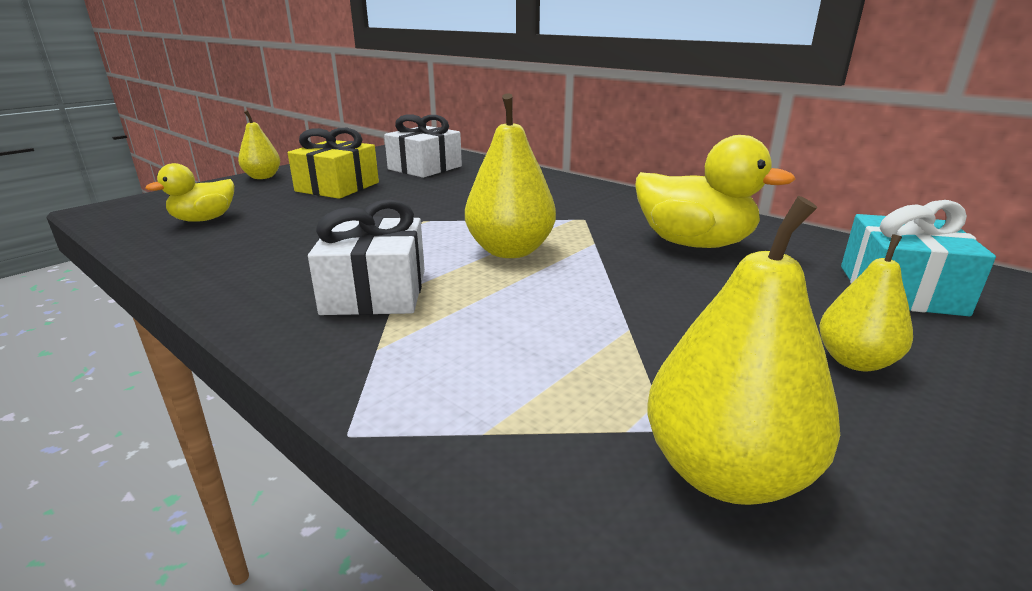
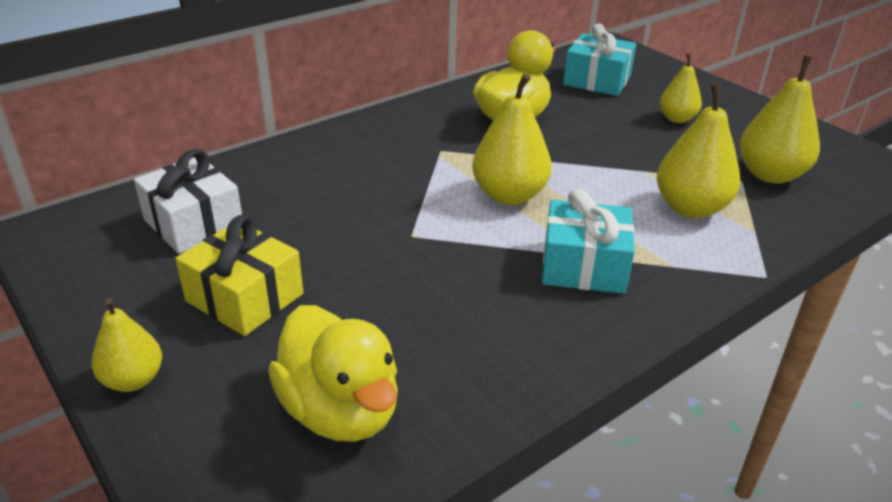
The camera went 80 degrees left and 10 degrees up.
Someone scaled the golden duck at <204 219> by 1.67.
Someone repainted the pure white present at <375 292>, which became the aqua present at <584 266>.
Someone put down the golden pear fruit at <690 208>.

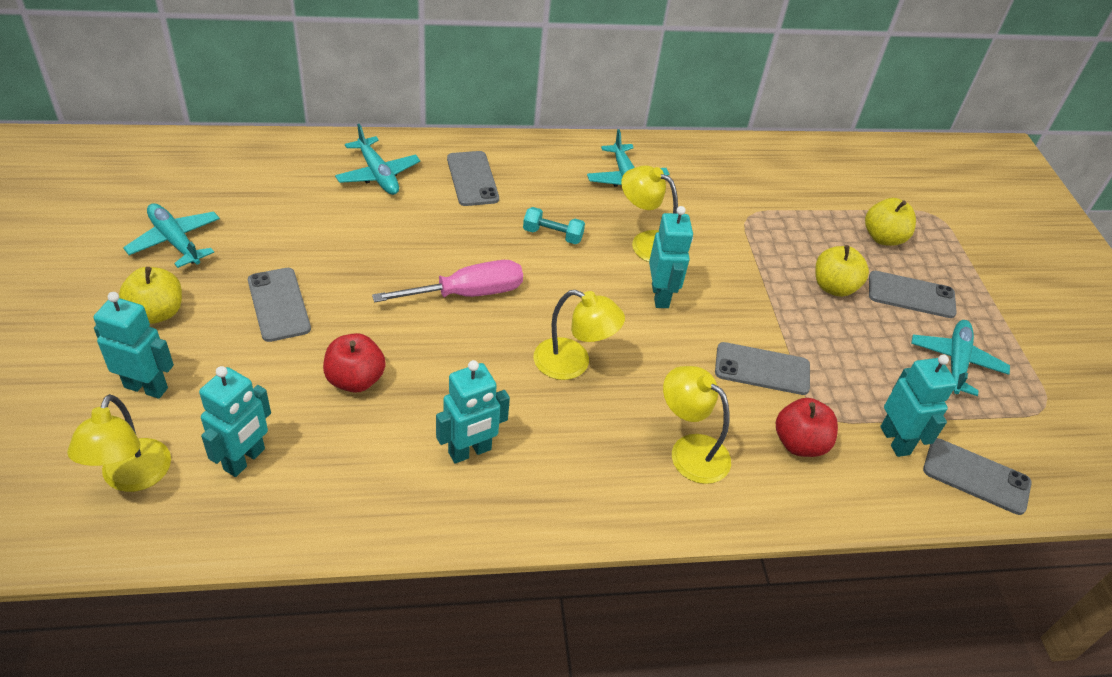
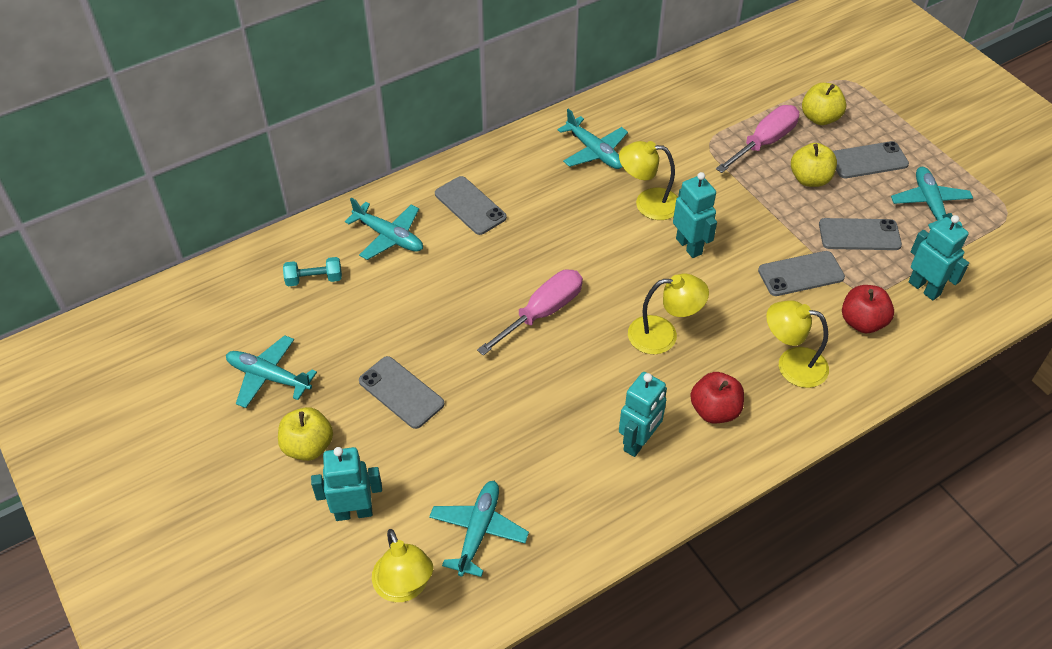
The camera went 20 degrees left and 5 degrees up.
Someone carried the aqua free weight from <552 235> to <314 279>.
Someone swapped the aqua robot at <245 459> for the aqua toy plane at <478 531>.
Someone carried the scarlet apple fruit from <355 380> to <714 410>.
Someone put down the pink screwdriver at <764 142>.
Someone carried the ash-grey phone from <976 476> to <859 235>.

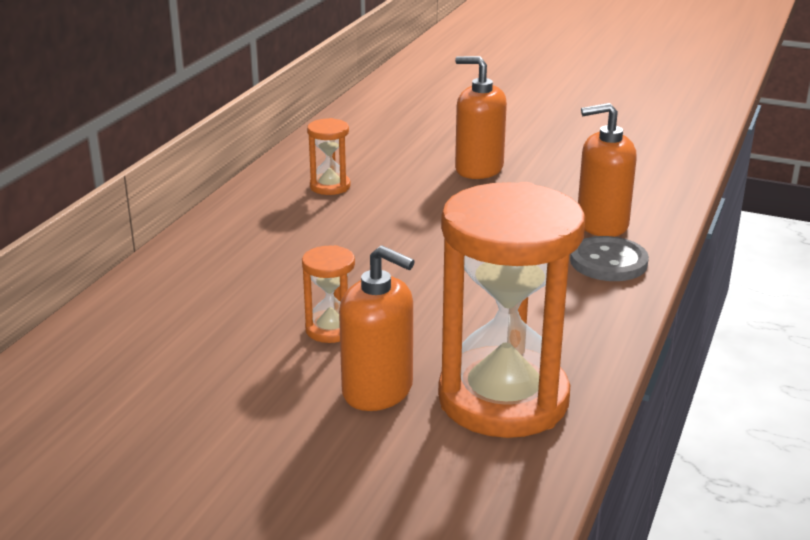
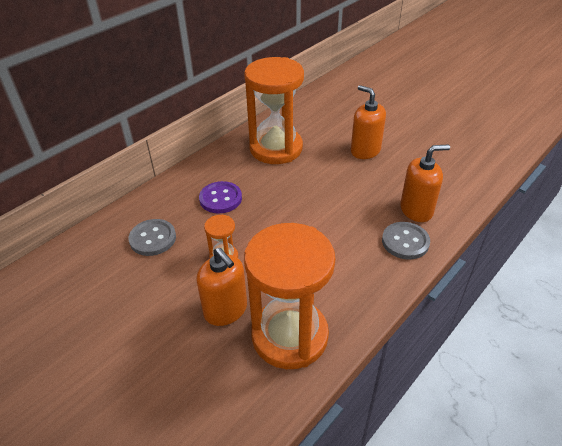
The camera went 20 degrees right and 15 degrees up.
Someone put down the ash-grey sewing button at <153 238>.
Someone put down the royal purple sewing button at <220 199>.
Someone scaled the orange-coloured sand timer at <330 186> by 2.31.
Someone rotated the orange-coloured pump bottle at <601 224> by 150 degrees clockwise.

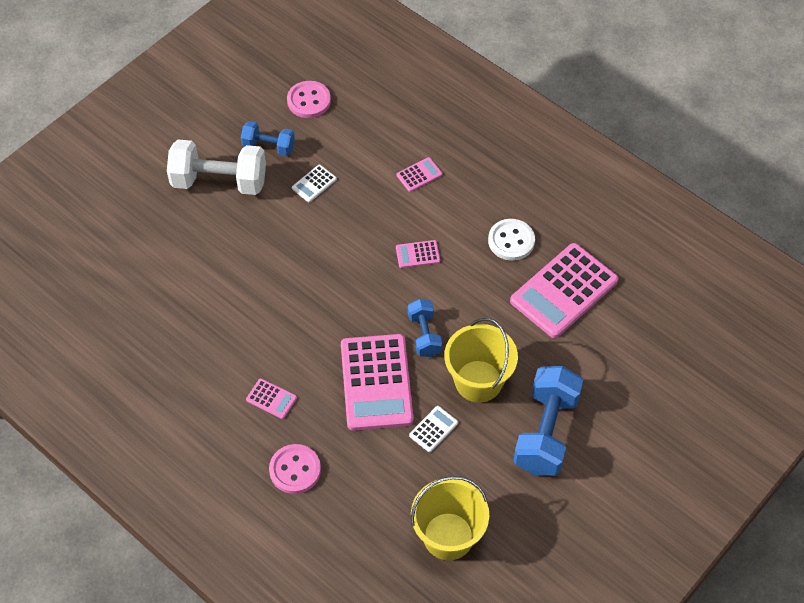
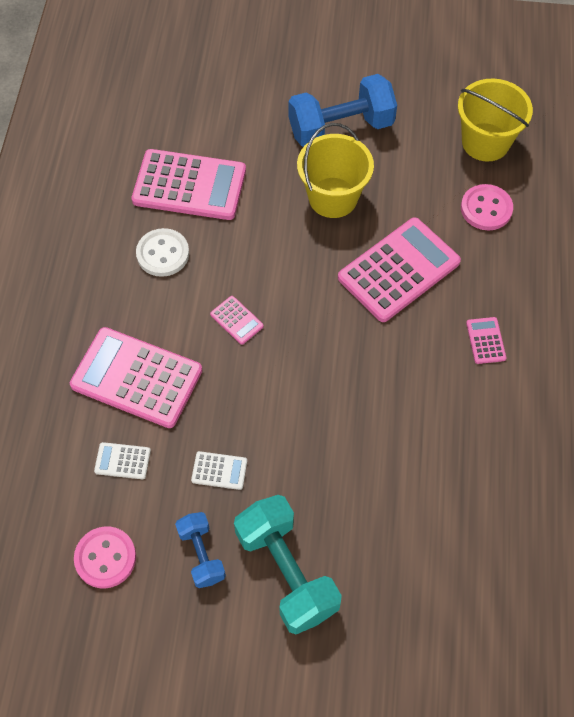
The camera went 125 degrees left and 5 degrees up.
Someone scaled the pink calculator at <419 175> by 2.31.
Someone carried the pure white calculator from <433 429> to <122 461>.
Someone repainted the pure white free weight at <219 181>, which became the aqua free weight at <286 572>.
Someone carried the pink sewing button from <295 470> to <486 209>.
Someone took away the blue free weight at <424 335>.

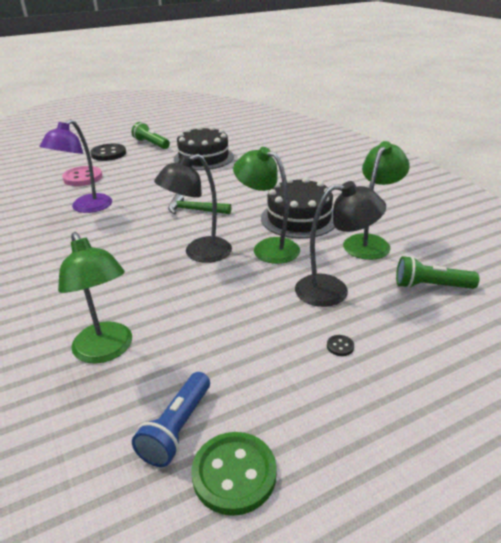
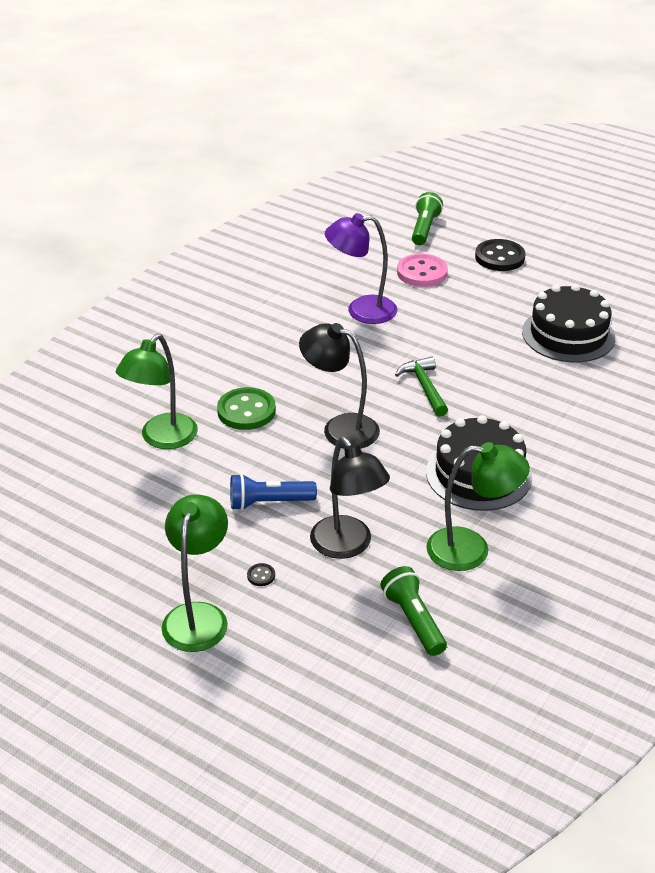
The camera went 60 degrees right and 5 degrees up.
Someone carried the emerald reading lamp from <268 247> to <198 616>.
Someone carried the emerald sewing button from <234 474> to <246 411>.
Someone carried the blue torch from <177 428> to <268 503>.
Someone carried the emerald torch from <151 144> to <424 229>.

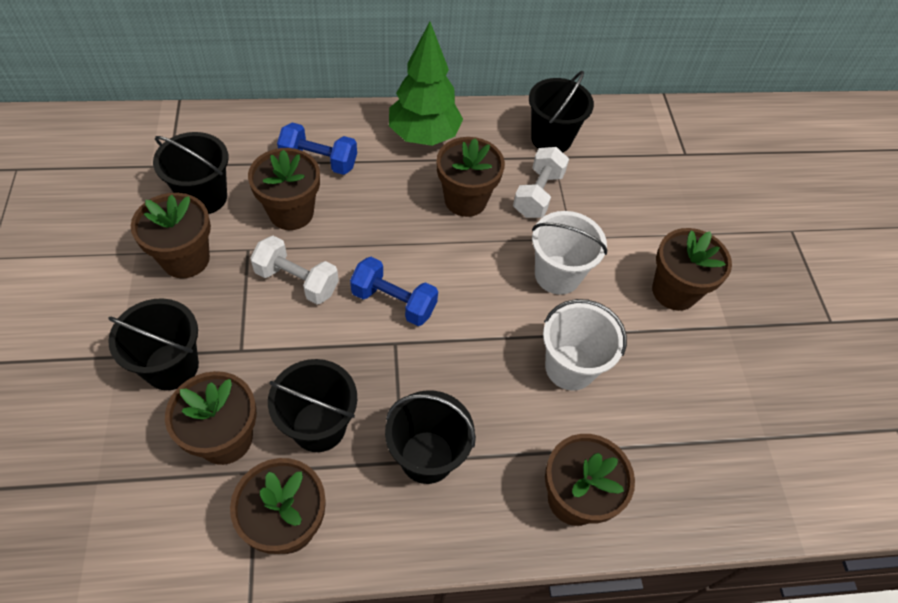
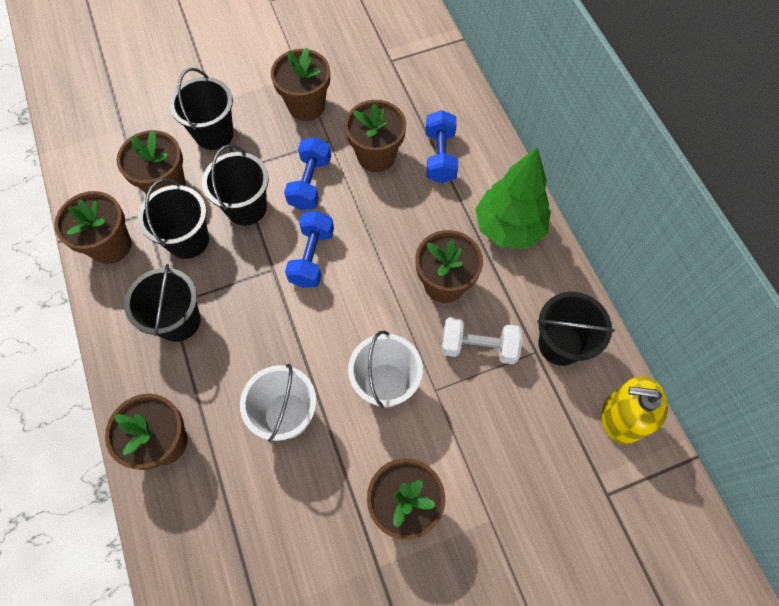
The camera went 80 degrees right and 10 degrees up.
Someone carried the ebony sand bucket from <204 197> to <246 207>.
Someone repainted the pure white free weight at <297 281>, which became the blue free weight at <310 183>.
Someone put down the golden pump bottle at <621 418>.

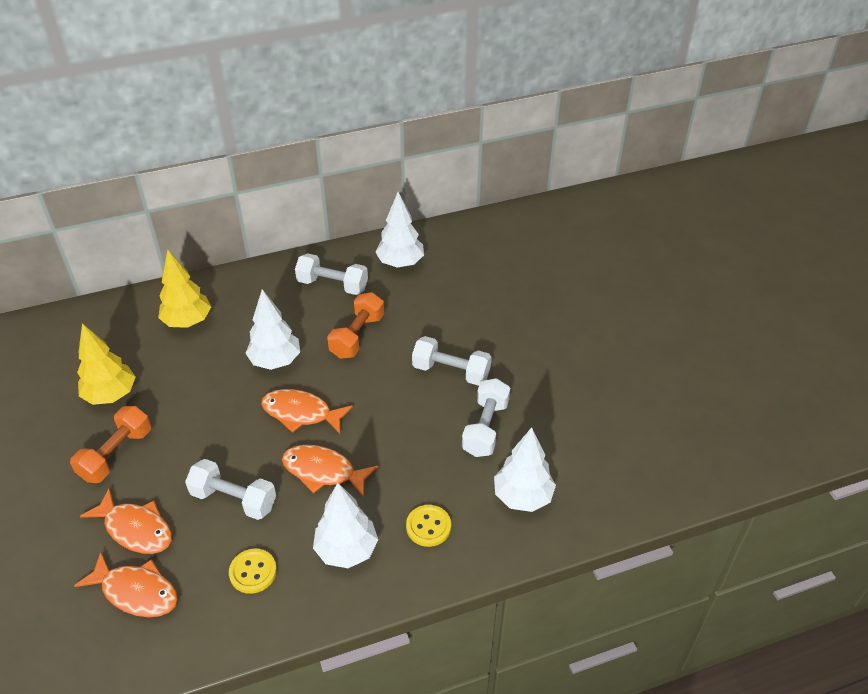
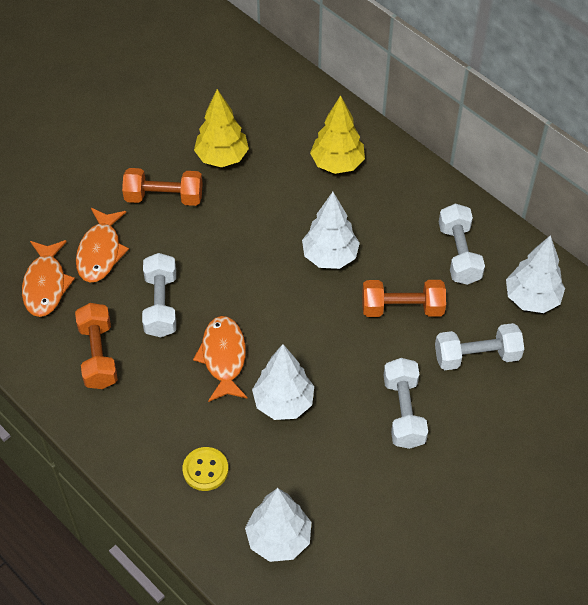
The camera went 65 degrees right and 10 degrees up.
Someone swapped the golden sewing button at <253 572> for the orange-coloured free weight at <98 355>.
Someone carried the pure white toy tree from <346 550> to <283 402>.
Someone carried the pure white free weight from <485 428> to <476 356>.
Someone took away the orange-coloured fish figure at <301 413>.

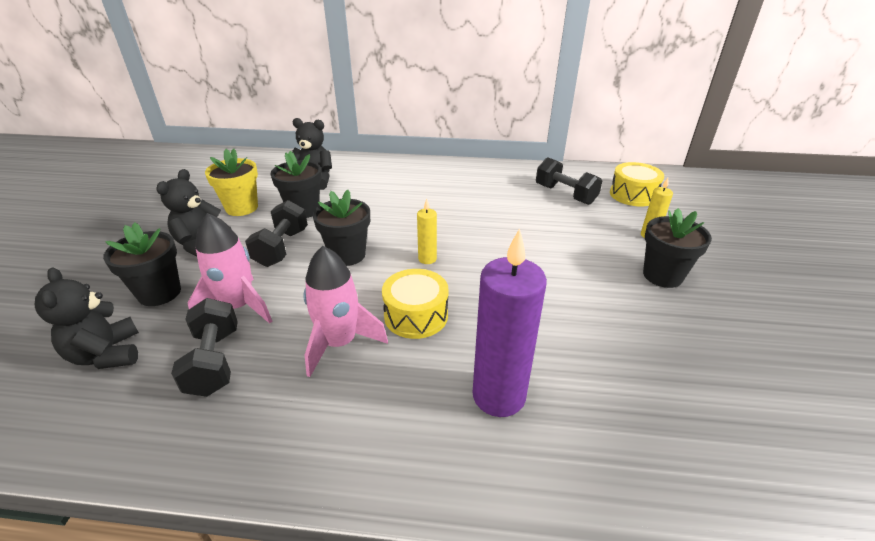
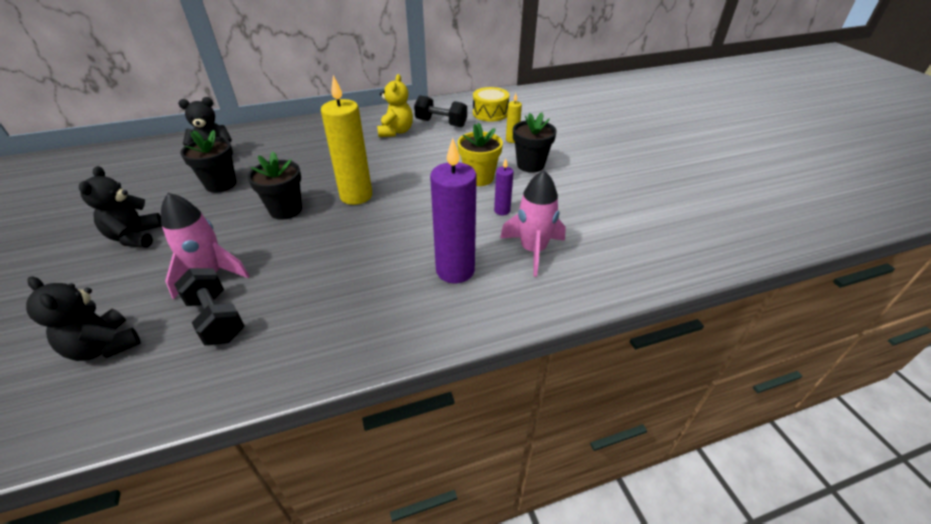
The camera went 25 degrees left and 5 degrees up.
Someone scaled the golden candle at <427 259> by 2.08.
Someone put down the golden teddy bear at <396 132>.
Someone carried the golden potted plant from <242 208> to <479 178>.
Someone put down the royal purple candle at <502 211>.
Someone carried the pink spaceship from <339 343> to <533 250>.
Someone took away the ebony potted plant at <159 293>.
Someone took away the ebony free weight at <281 248>.
Someone took away the golden toy drum at <416 315>.

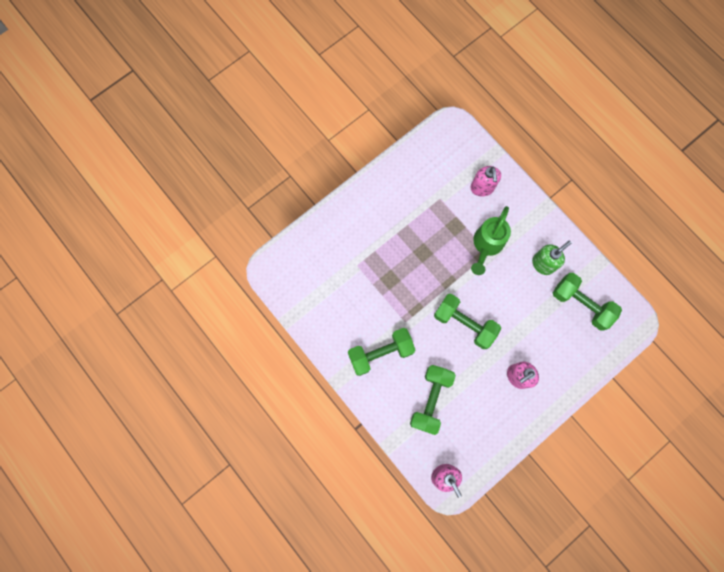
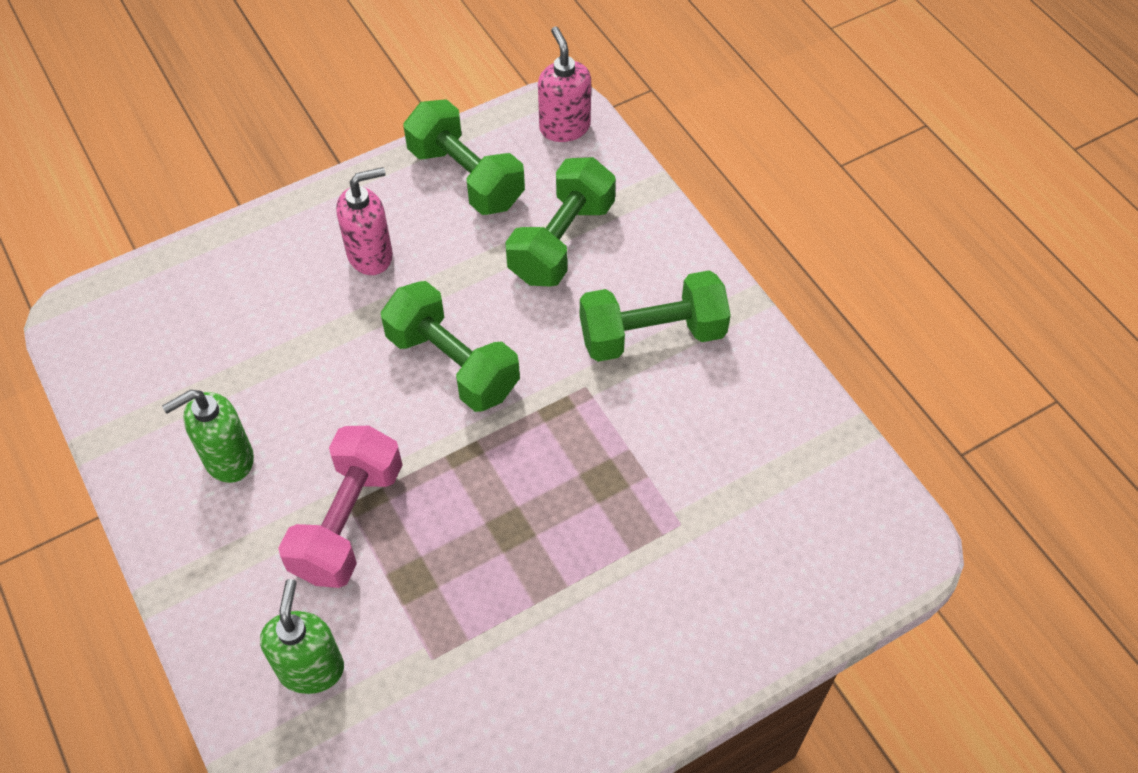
The camera went 170 degrees left and 20 degrees down.
Someone repainted the pink pump bottle at <482 188>, which became the emerald pump bottle at <311 668>.
Someone swapped the emerald watering pot at <486 245> for the pink free weight at <348 521>.
Someone carried the emerald free weight from <581 304> to <466 177>.

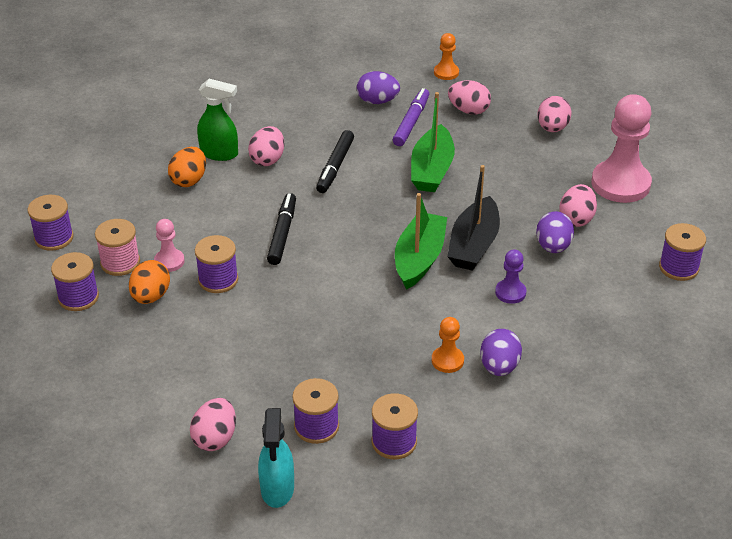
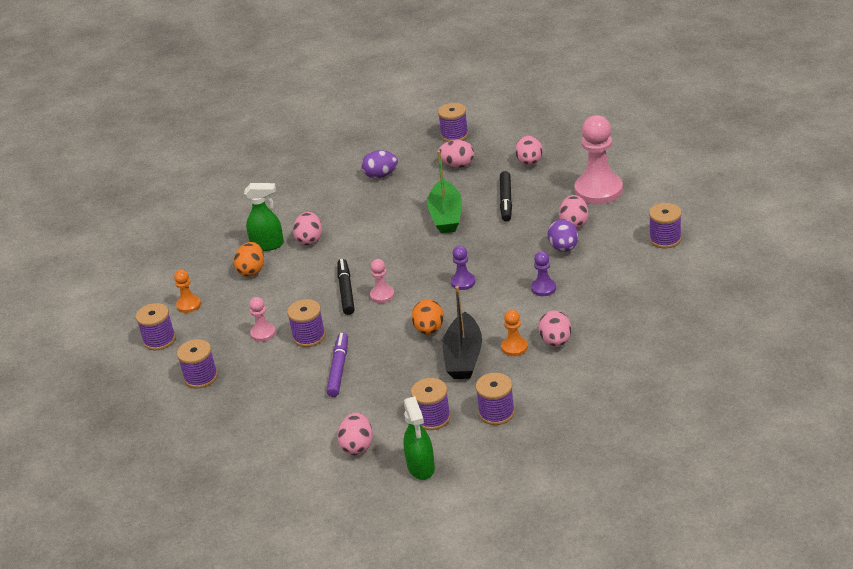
The camera went 10 degrees left and 5 degrees down.
Someone carried the orange-coloured pawn from <446 72> to <189 305>.
Someone carried the royal purple marker from <411 122> to <339 369>.
Someone put down the pink pawn at <382 295>.
Someone repainted the aqua spray bottle at <277 489>, which became the emerald spray bottle at <421 467>.
Someone carried the orange-coloured toy egg from <151 296> to <429 330>.
Someone put down the royal purple reel of thread at <454 135>.
Someone carried the ebony toy boat from <474 245> to <463 357>.
Someone swapped the emerald toy boat at <419 259> for the royal purple pawn at <463 282>.
Someone carried the ebony marker from <335 167> to <506 201>.
Someone repainted the royal purple toy egg at <499 367>, which became the pink toy egg at <555 341>.
Someone took away the pink reel of thread at <120 263>.

